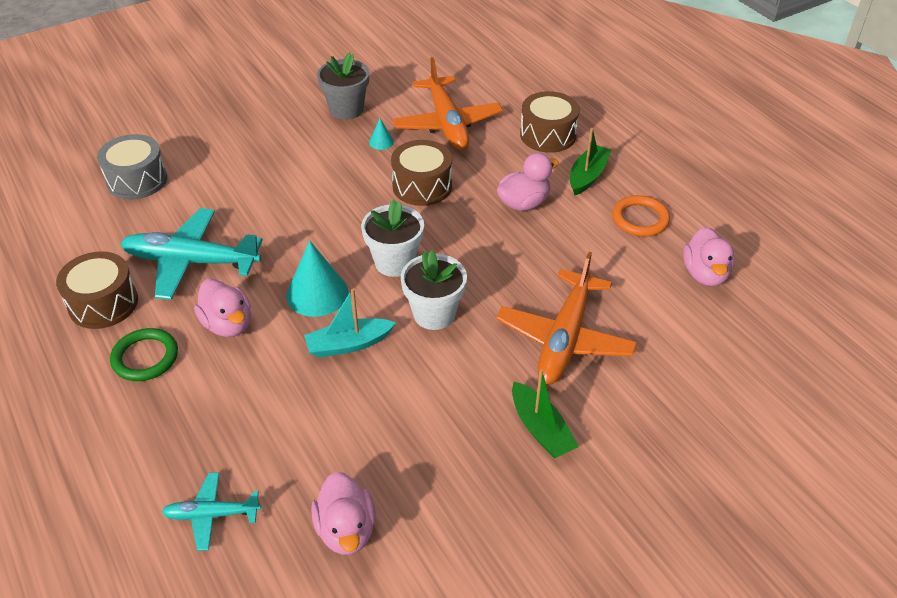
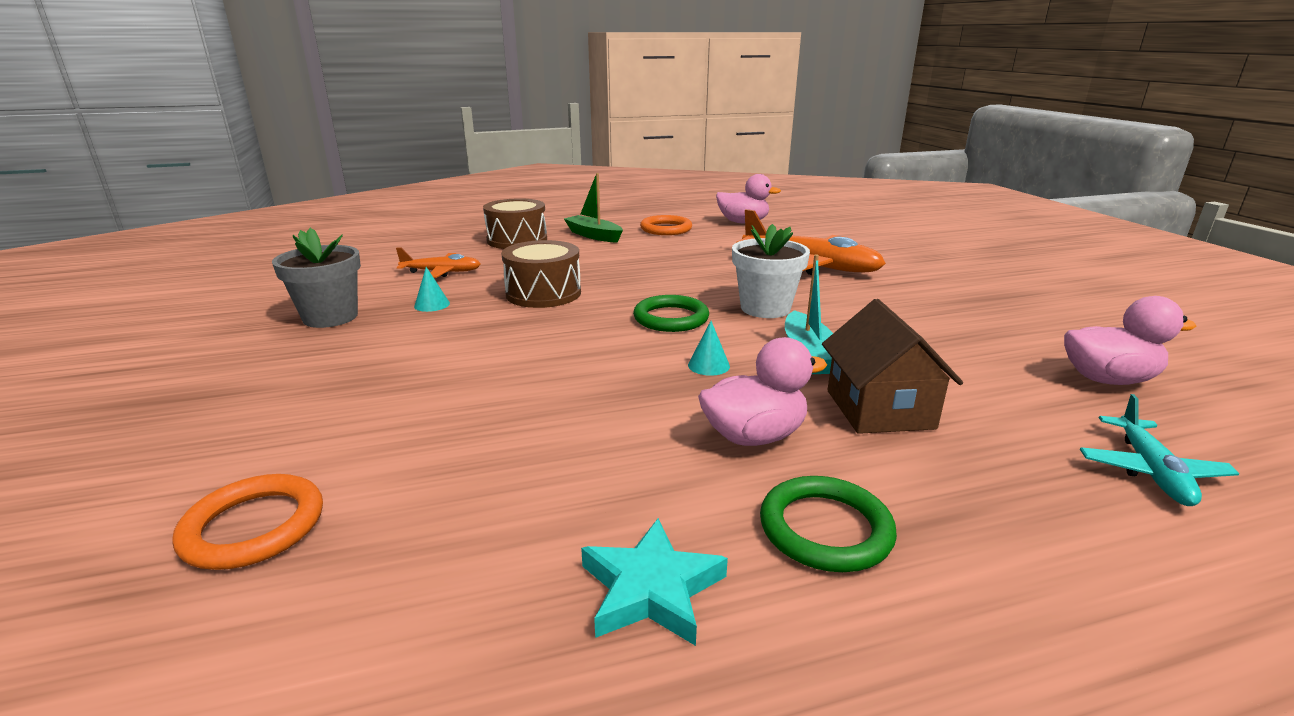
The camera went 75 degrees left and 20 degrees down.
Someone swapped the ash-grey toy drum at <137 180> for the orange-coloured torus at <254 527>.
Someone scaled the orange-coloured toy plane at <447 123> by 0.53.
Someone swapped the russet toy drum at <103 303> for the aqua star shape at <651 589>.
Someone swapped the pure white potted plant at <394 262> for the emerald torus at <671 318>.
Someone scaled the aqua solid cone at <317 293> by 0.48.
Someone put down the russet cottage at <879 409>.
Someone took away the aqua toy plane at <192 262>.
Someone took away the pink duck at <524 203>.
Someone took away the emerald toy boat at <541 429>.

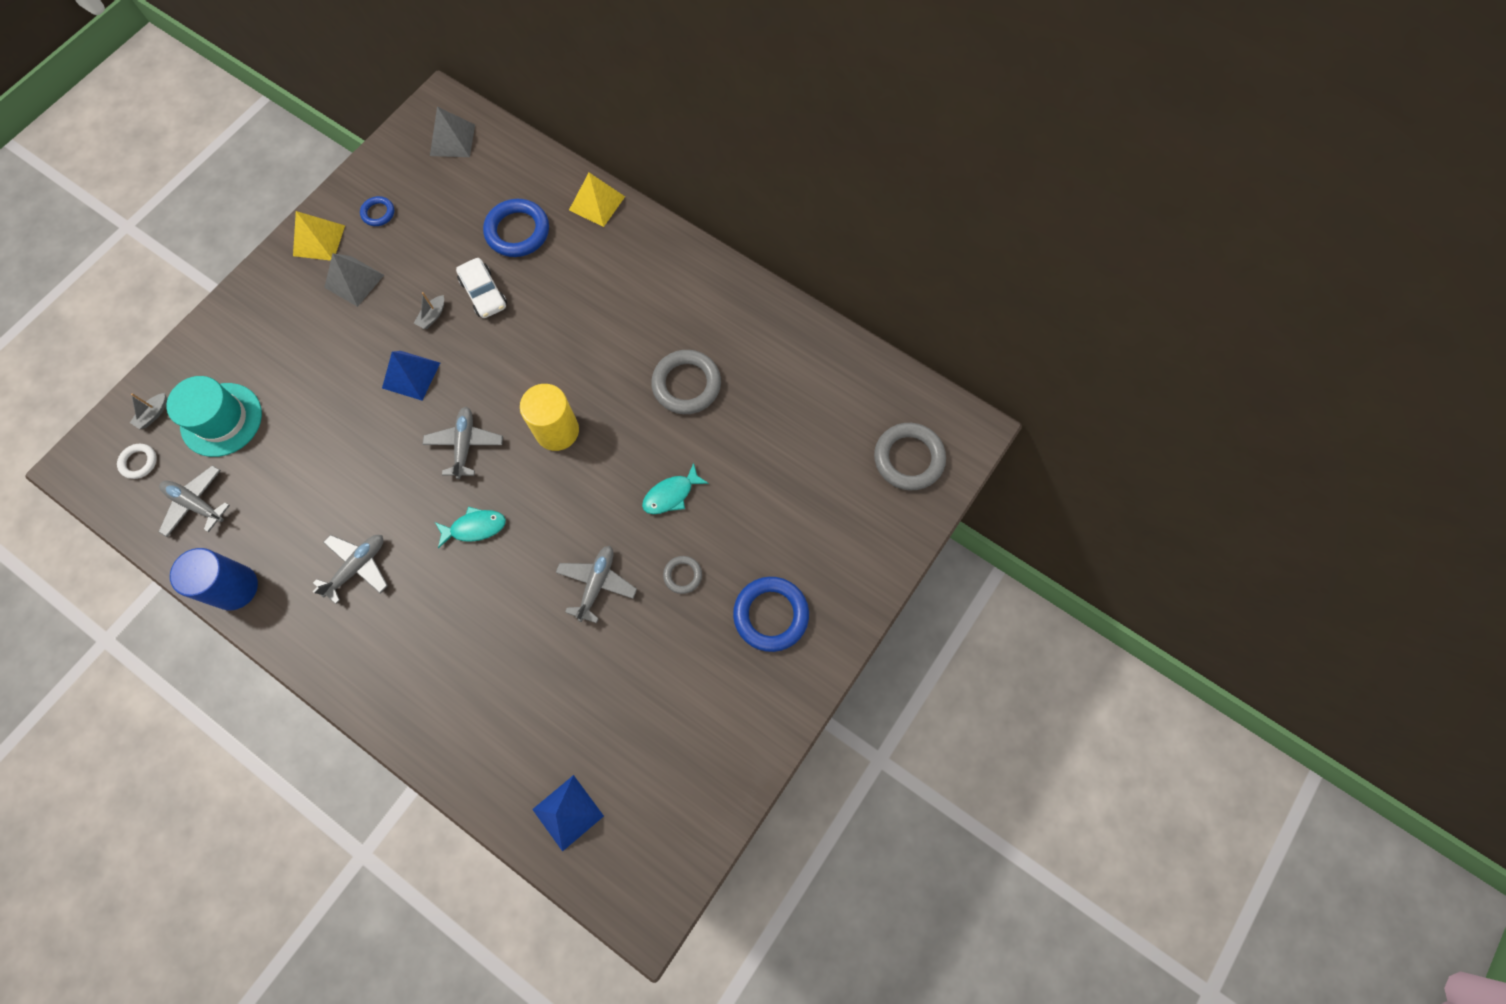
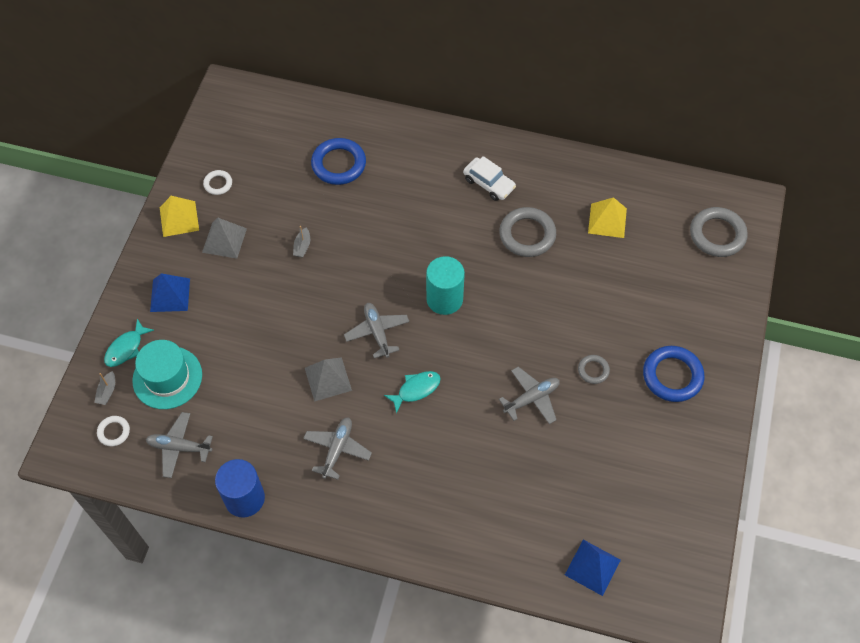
The camera went 20 degrees left and 10 degrees down.
Someone carried the aqua fish figure from <671 494> to <126 348>.
Someone carried the blue pyramid from <411 375> to <170 295>.
Someone repainted the blue torus at <378 213>, which became the pure white torus at <218 184>.
Someone carried the ash-grey pyramid from <452 140> to <328 379>.
Someone repainted the golden cylinder at <557 431>, which became the aqua cylinder at <444 299>.
Someone carried the pure white automobile from <484 293> to <489 183>.
Someone rotated the ash-grey toy plane at <597 584> by 60 degrees clockwise.
Someone carried the golden pyramid from <597 203> to <607 220>.

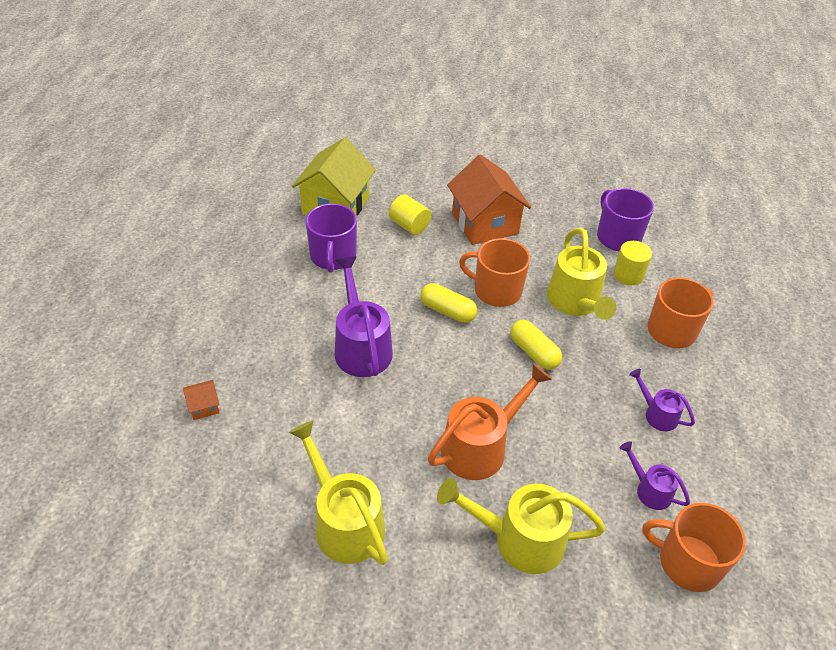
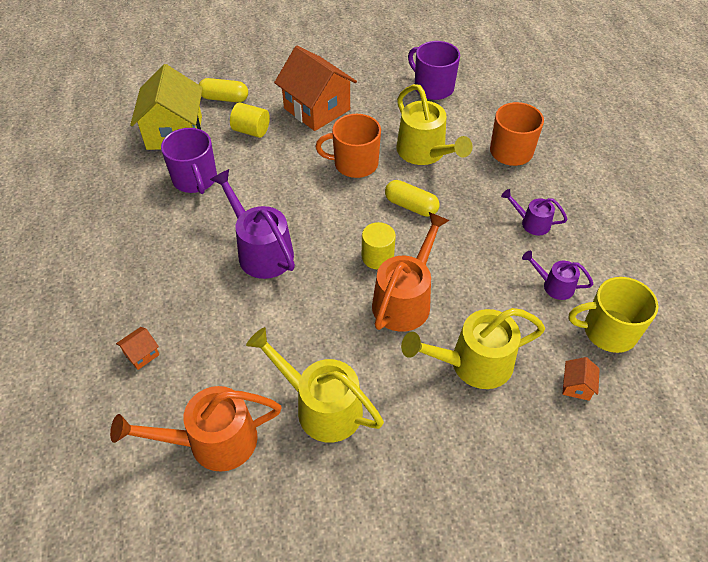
The camera went 20 degrees left and 5 degrees up.
Someone put down the orange-coloured watering pot at <212 442>.
Someone carried the golden capsule from <447 311> to <224 98>.
Someone carried the golden cylinder from <628 275> to <377 257>.
Someone put down the orange-coloured cottage at <576 386>.
Someone repainted the orange-coloured tea mug at <688 562>, which became the golden tea mug at <608 331>.

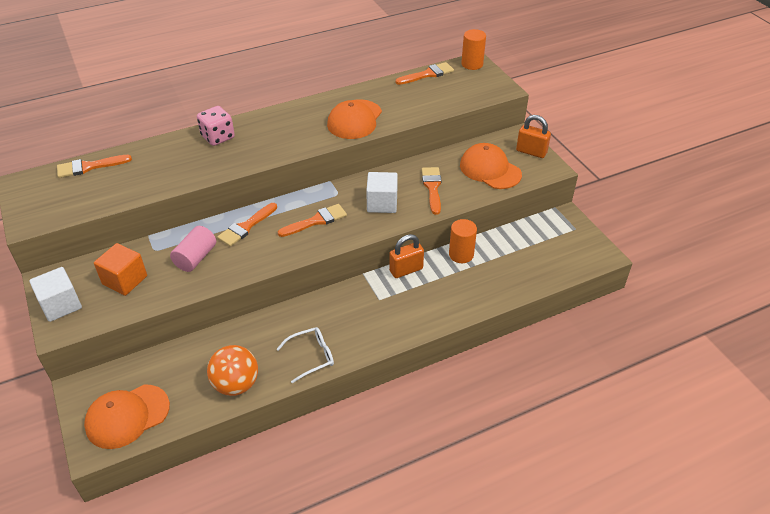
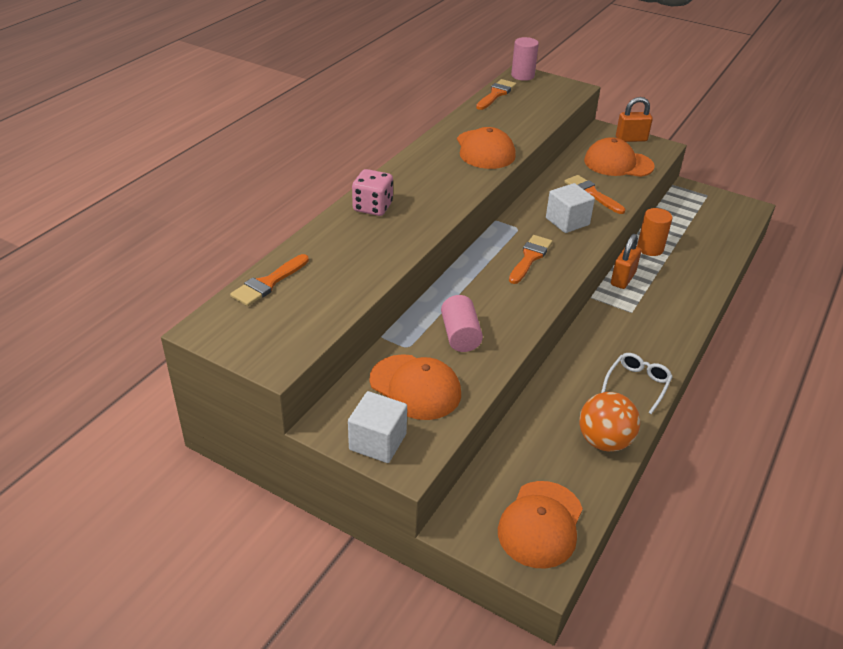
The camera went 35 degrees left and 5 degrees down.
Someone swapped the orange-coloured cube at <125 280> for the orange-coloured cap at <415 387>.
Someone repainted the orange-coloured cylinder at <472 64>, which became the pink cylinder at <522 76>.
Someone took away the orange-coloured paintbrush at <246 227>.

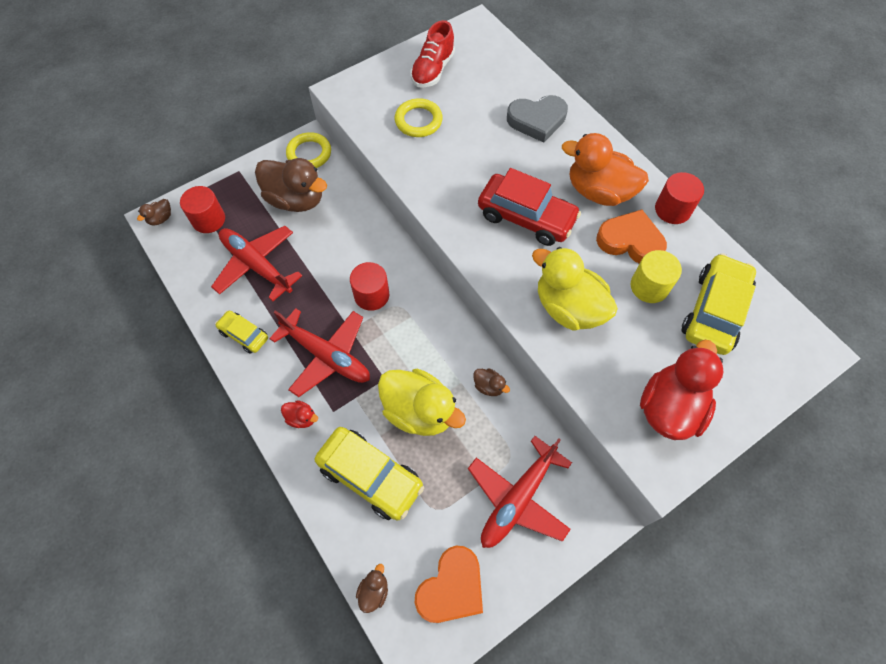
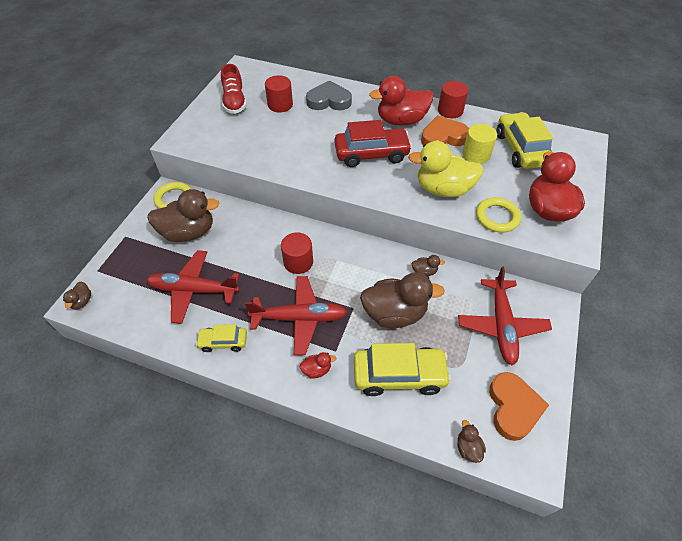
The camera went 35 degrees left and 10 degrees down.
Someone carried the scarlet cylinder from <208 220> to <280 105>.
Someone rotated the ash-grey heart at <537 120> by 135 degrees counterclockwise.
Someone repainted the golden duck at <419 411>, which became the russet duck at <394 313>.
Someone repainted the orange-coloured duck at <599 192>, which became the scarlet duck at <401 121>.
Someone carried the golden torus from <418 121> to <497 217>.

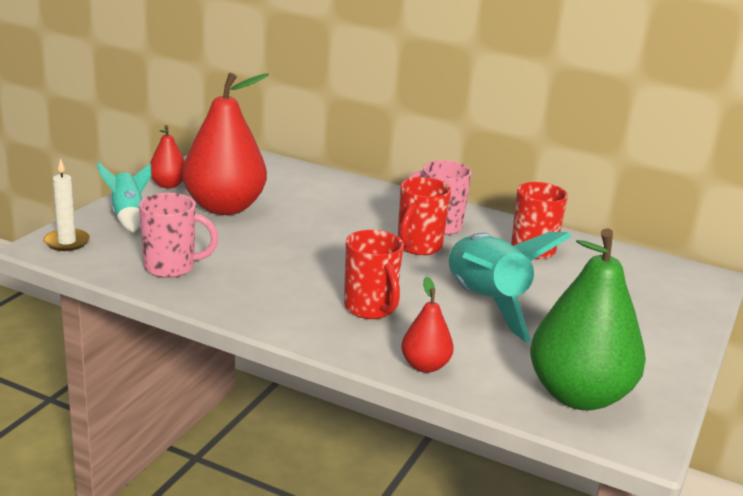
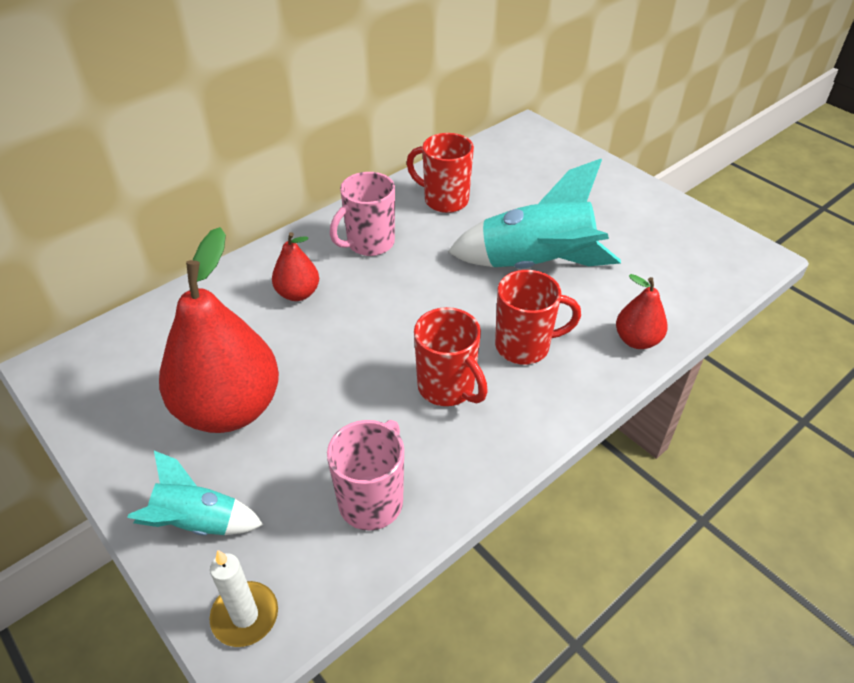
The camera went 65 degrees left and 20 degrees up.
Someone carried the scarlet pear fruit from <168 185> to <298 293>.
Someone carried the scarlet tea mug from <418 247> to <447 388>.
Someone took away the emerald pear fruit at <579 395>.

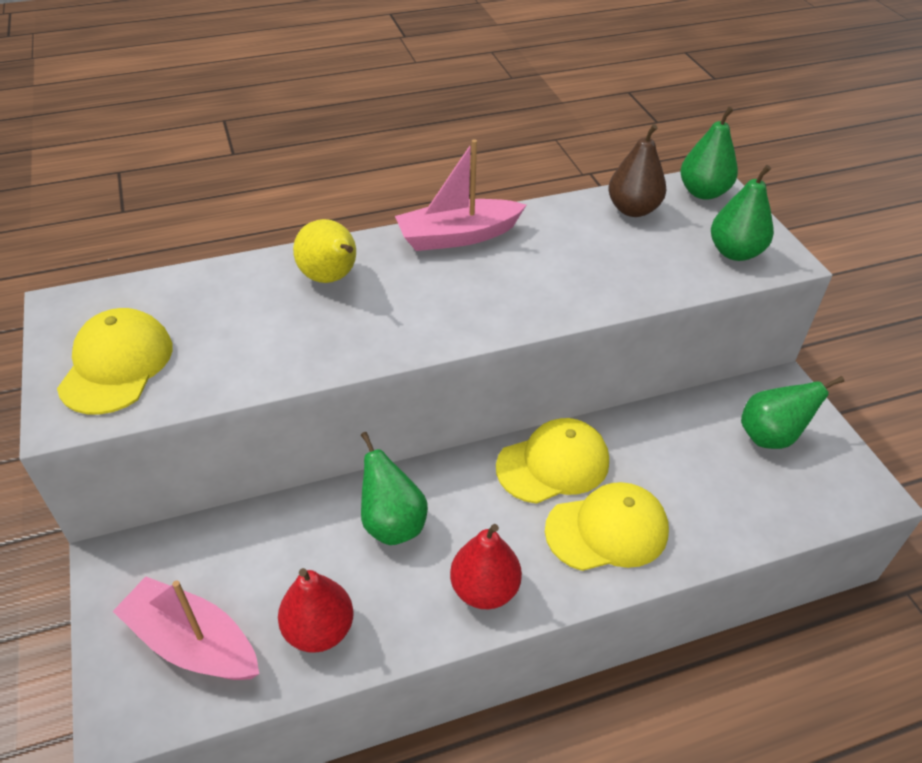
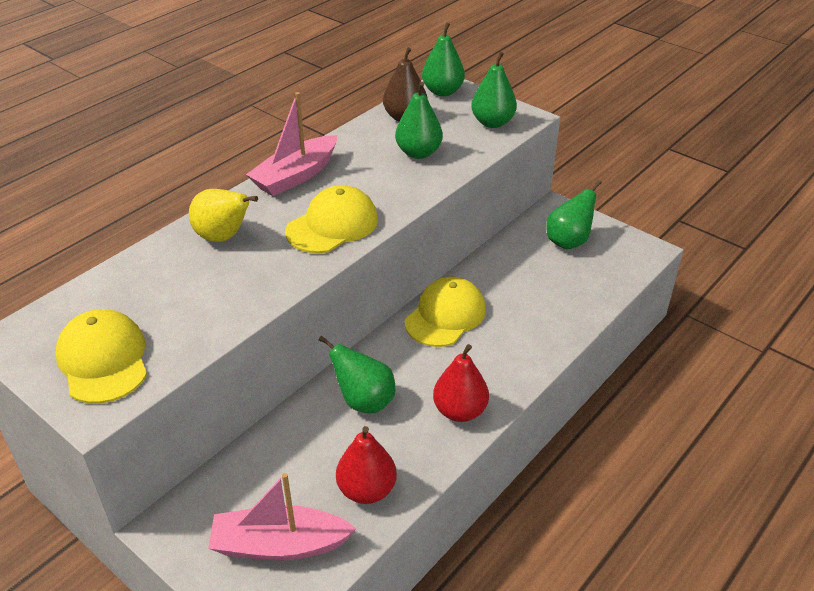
The camera went 30 degrees left and 5 degrees down.
Someone carried the golden cap from <607 530> to <332 225>.
Someone put down the emerald pear fruit at <418 153>.

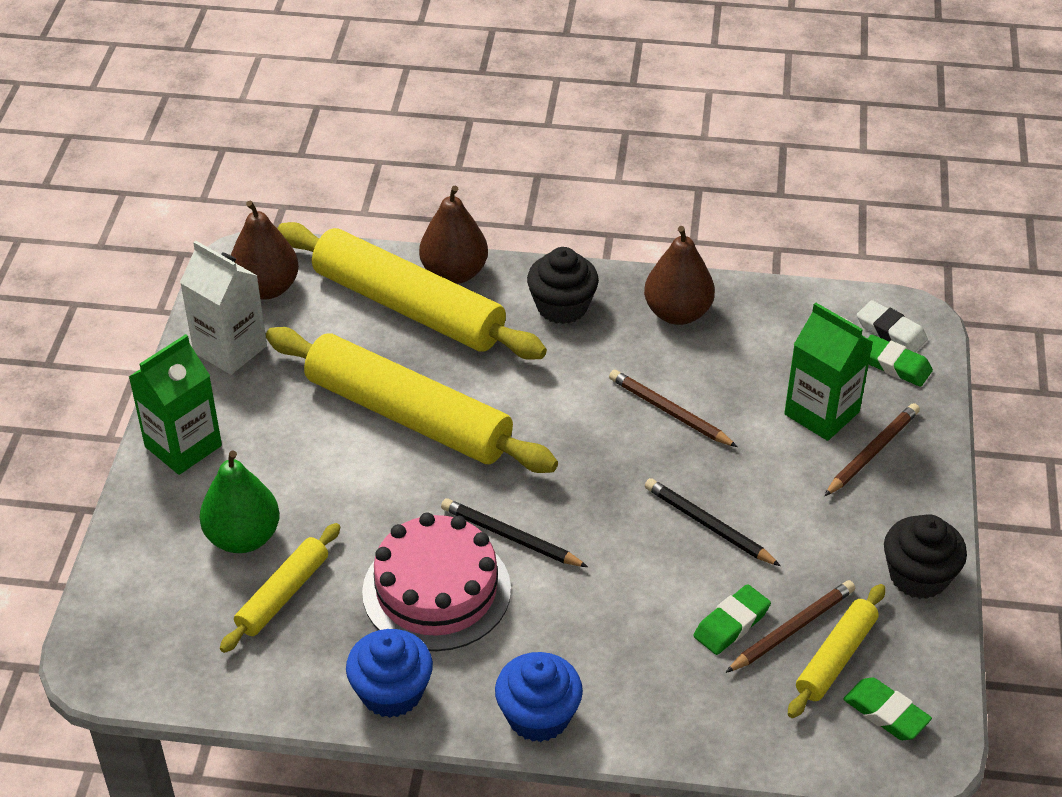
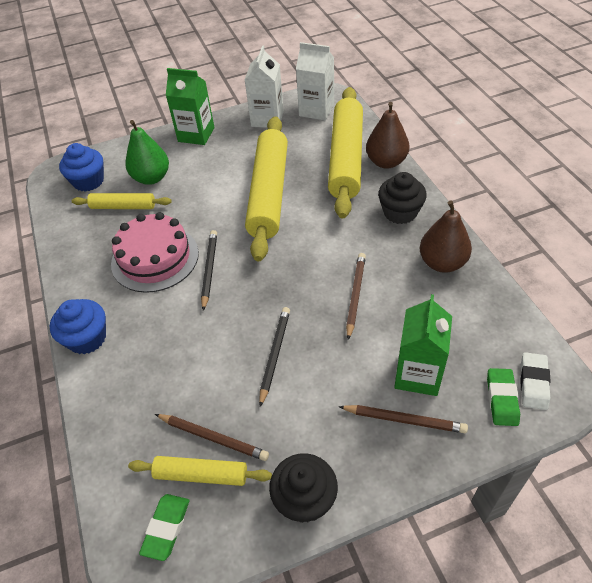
The camera went 65 degrees right and 5 degrees up.
Someone carried the blue muffin from <391 692> to <88 181>.
Someone swapped the russet pear fruit at <266 288> for the pure white carton at <316 110>.
Someone took away the emerald gum eraser at <731 624>.

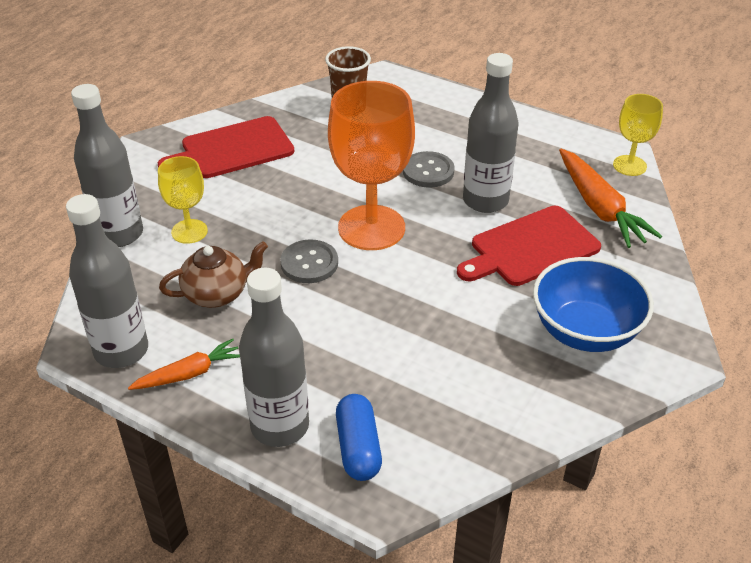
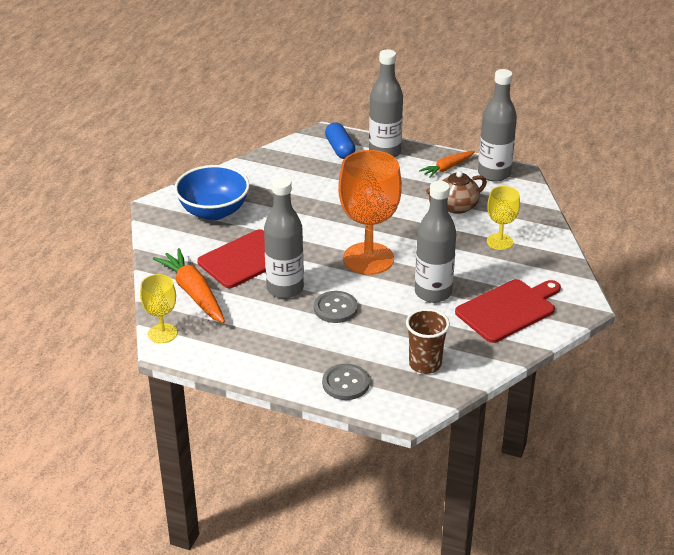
The camera went 170 degrees right and 5 degrees down.
Someone carried the ash-grey sewing button from <309 263> to <345 383>.
Someone carried the ash-grey bottle from <119 234> to <433 293>.

